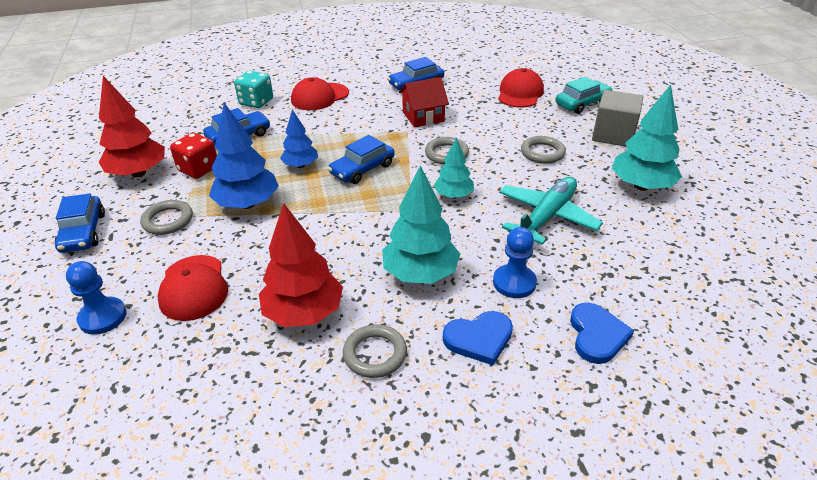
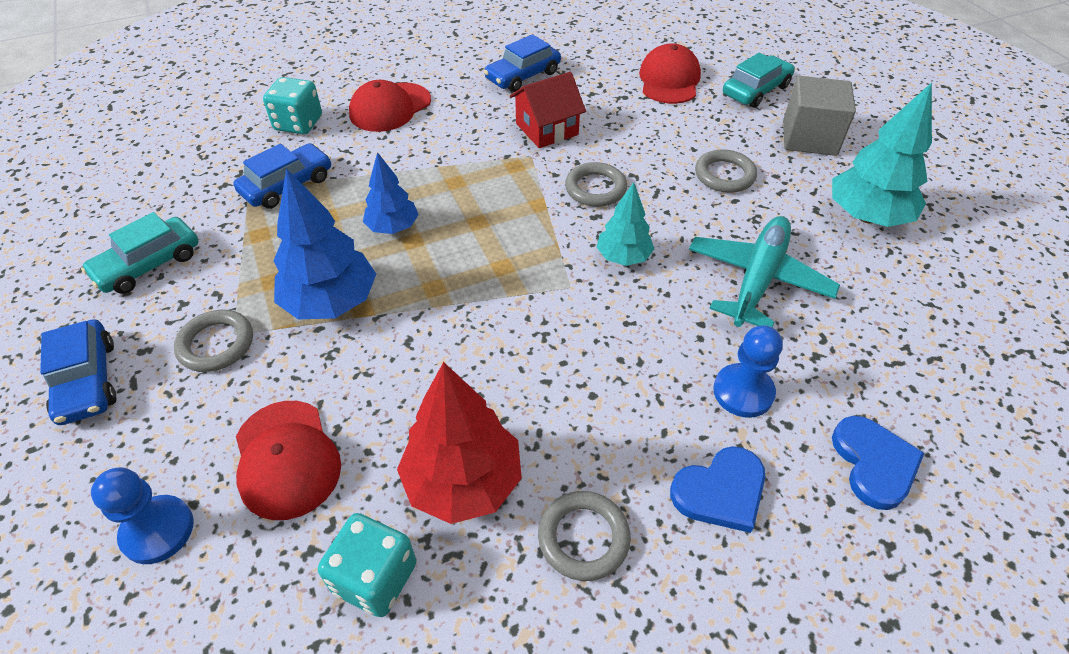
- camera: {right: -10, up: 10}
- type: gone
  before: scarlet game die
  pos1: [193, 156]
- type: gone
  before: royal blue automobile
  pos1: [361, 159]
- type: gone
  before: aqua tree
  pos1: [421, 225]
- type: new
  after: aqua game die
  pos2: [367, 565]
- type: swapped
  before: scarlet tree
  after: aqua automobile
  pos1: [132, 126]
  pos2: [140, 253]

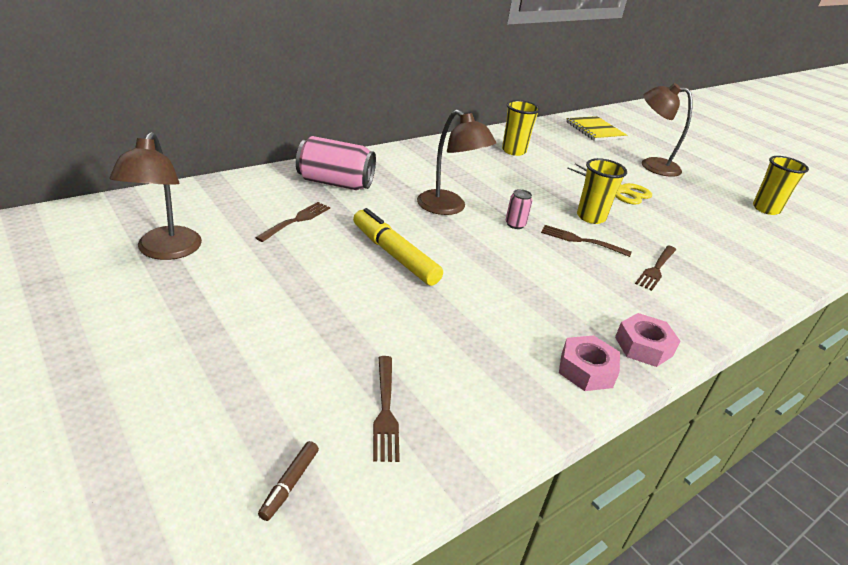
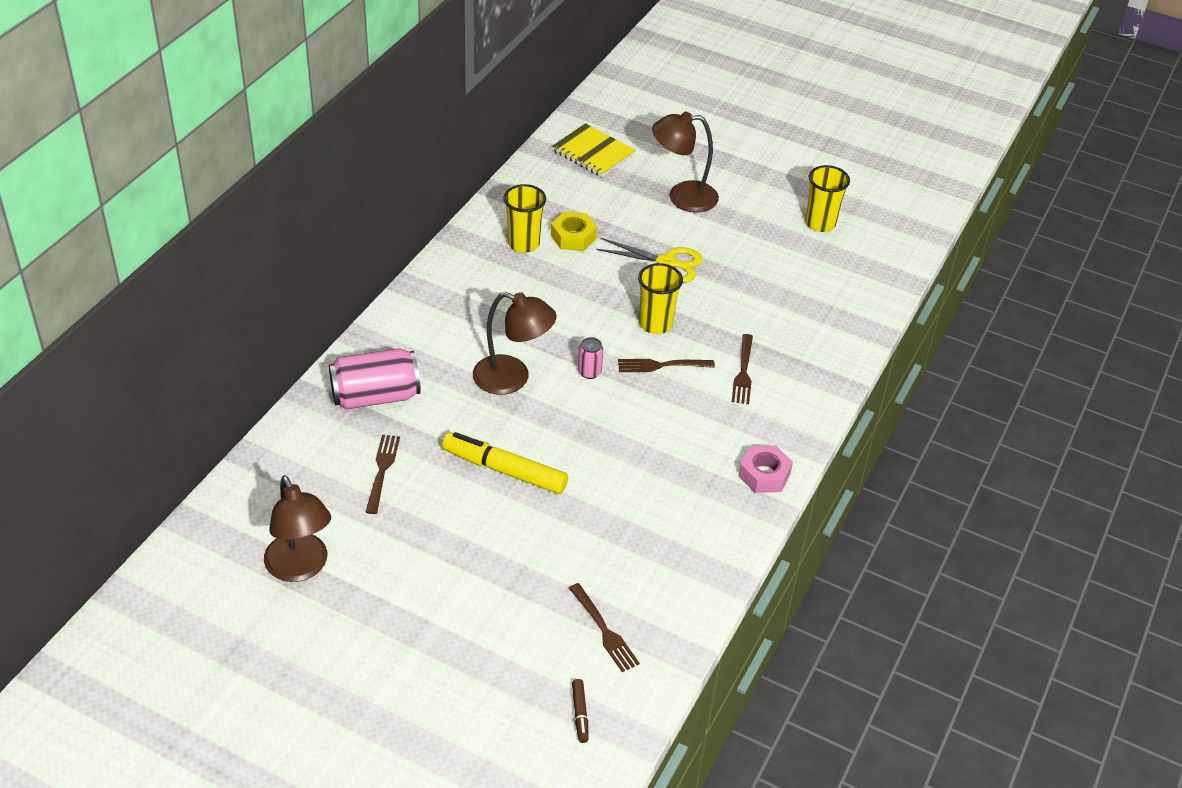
- camera: {right: -25, up: 10}
- type: gone
  before: rosy hex nut
  pos1: [589, 363]
- type: new
  after: yellow hex nut
  pos2: [574, 231]

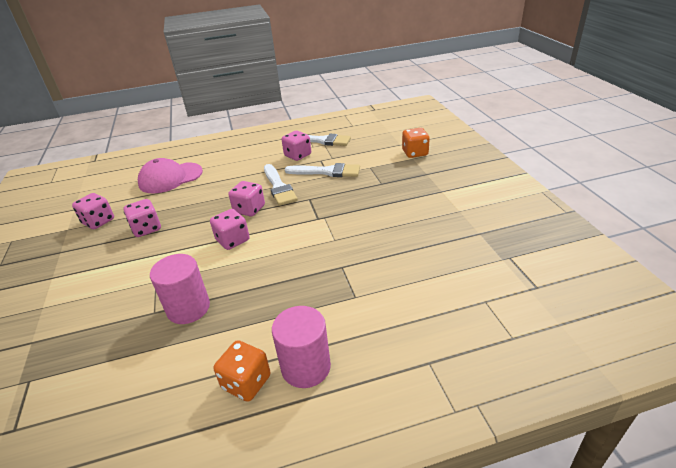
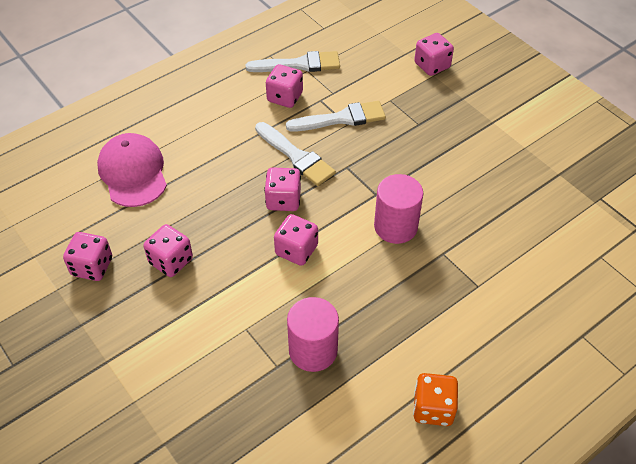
- camera: {right: -25, up: 15}
- type: shifted
  before: rosy solid cylinder
  pos1: [301, 347]
  pos2: [398, 209]
- type: repainted
  before: orange-coloured game die
  after: rosy game die
  pos1: [416, 143]
  pos2: [434, 54]
- type: rotated
  before: rosy baseball cap
  pos1: [170, 175]
  pos2: [132, 170]
  turn: 120

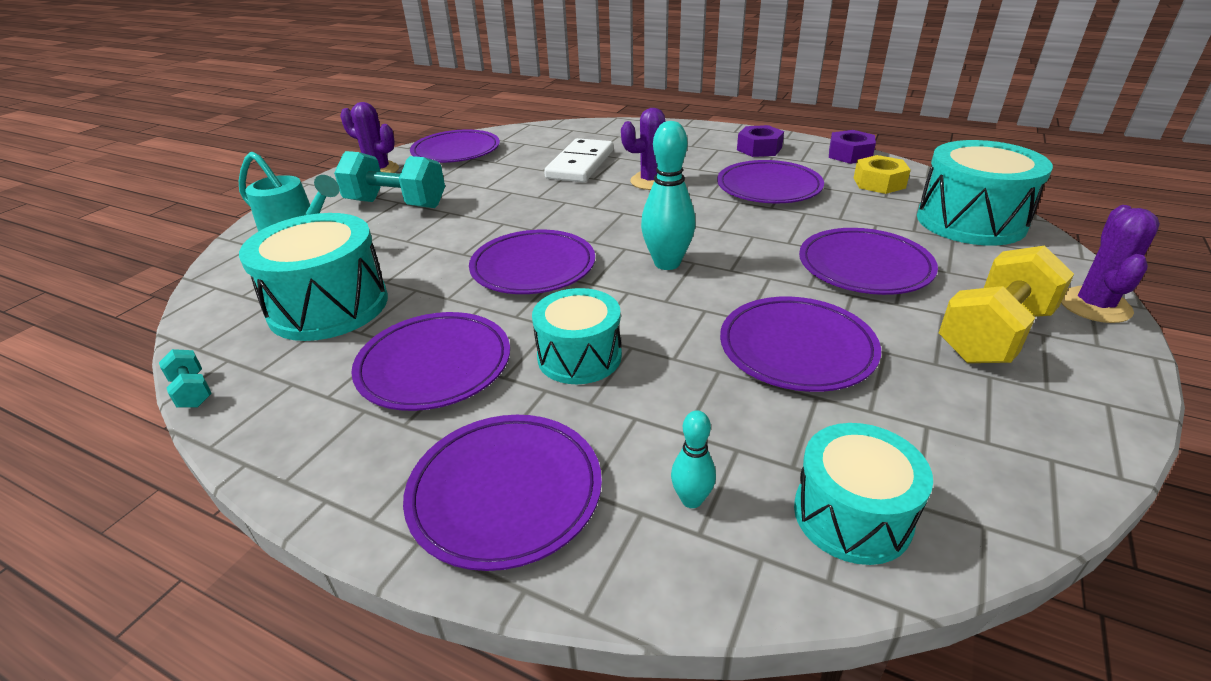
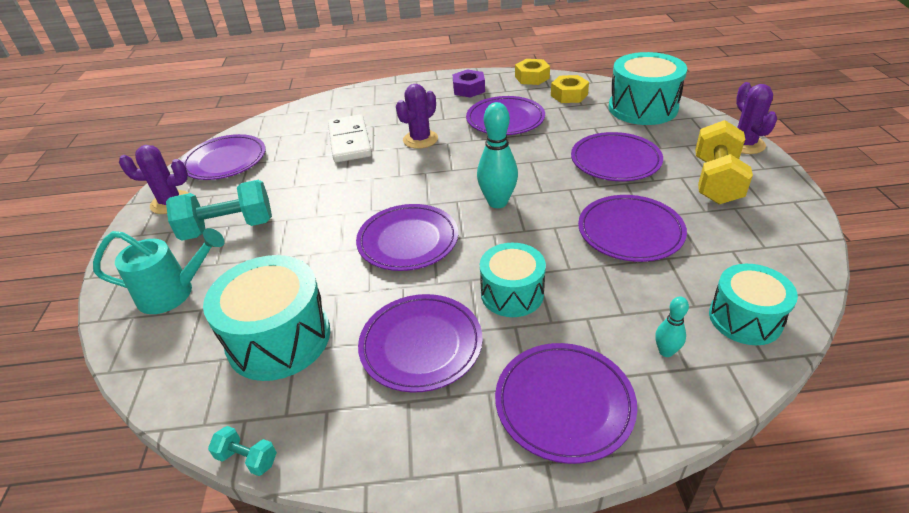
- camera: {right: -30, up: 5}
- type: repainted
  before: purple hex nut
  after: yellow hex nut
  pos1: [852, 147]
  pos2: [532, 72]

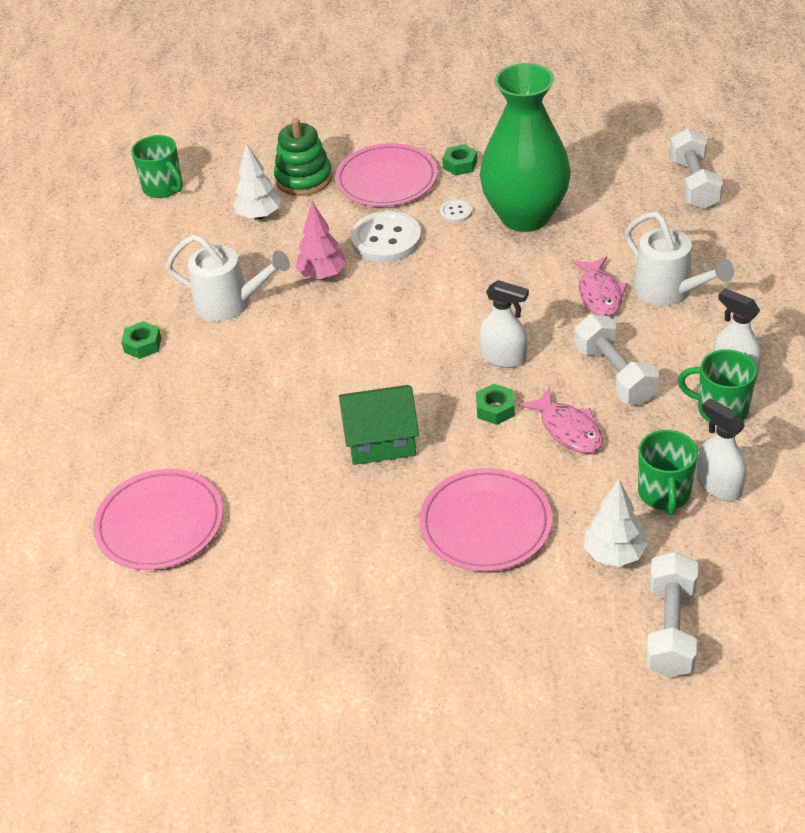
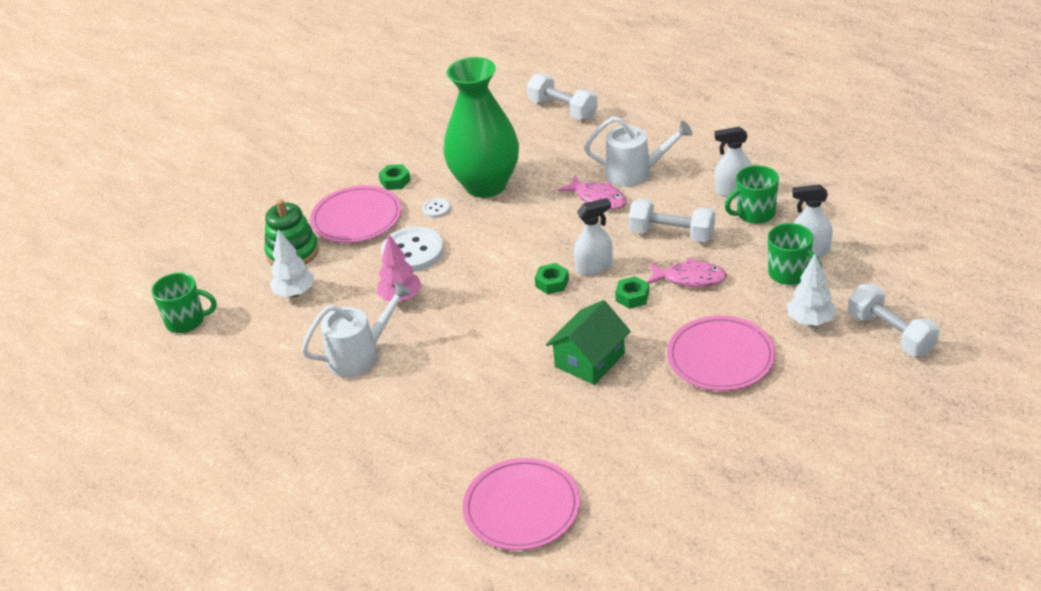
- camera: {right: -45, up: -5}
- type: shifted
  before: emerald hex nut
  pos1: [141, 340]
  pos2: [552, 278]

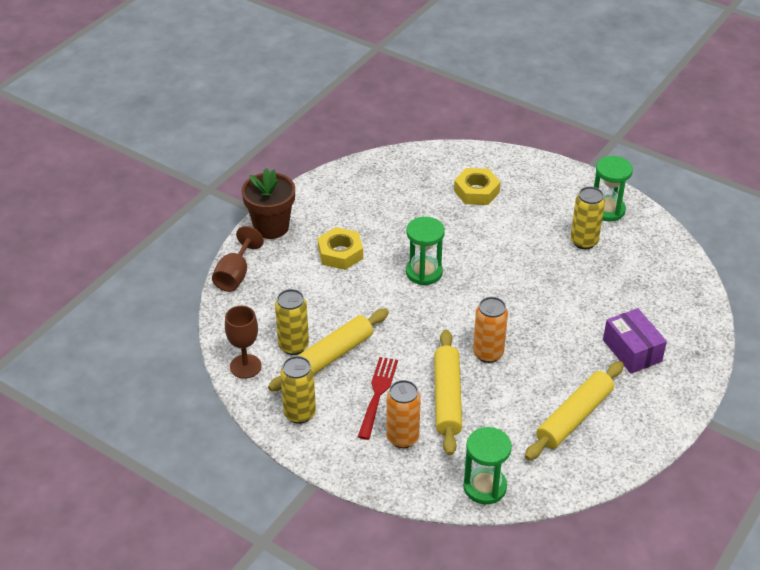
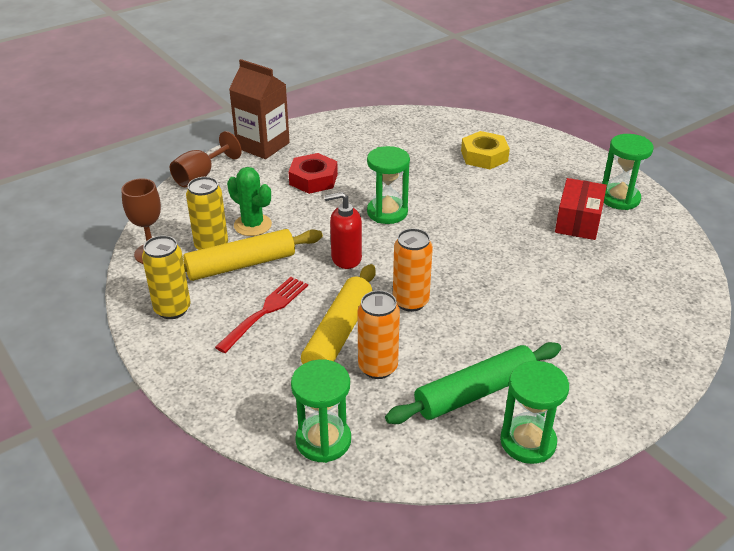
- camera: {right: 20, up: -5}
- type: gone
  before: purple box
  pos1: [635, 341]
- type: new
  after: emerald cactus
  pos2: [249, 201]
- type: new
  after: scarlet soap pump
  pos2: [343, 230]
- type: new
  after: emerald sand timer
  pos2: [534, 412]
- type: shifted
  before: orange-coloured tin
  pos1: [403, 414]
  pos2: [379, 335]
- type: swapped
  before: brown plant pot
  after: brown carton
  pos1: [268, 203]
  pos2: [259, 109]
- type: swapped
  before: yellow tin
  after: scarlet box
  pos1: [587, 217]
  pos2: [581, 209]
- type: repainted
  before: yellow hex nut
  after: scarlet hex nut
  pos1: [340, 248]
  pos2: [313, 173]
- type: repainted
  before: yellow rolling pin
  after: emerald rolling pin
  pos1: [574, 410]
  pos2: [473, 383]

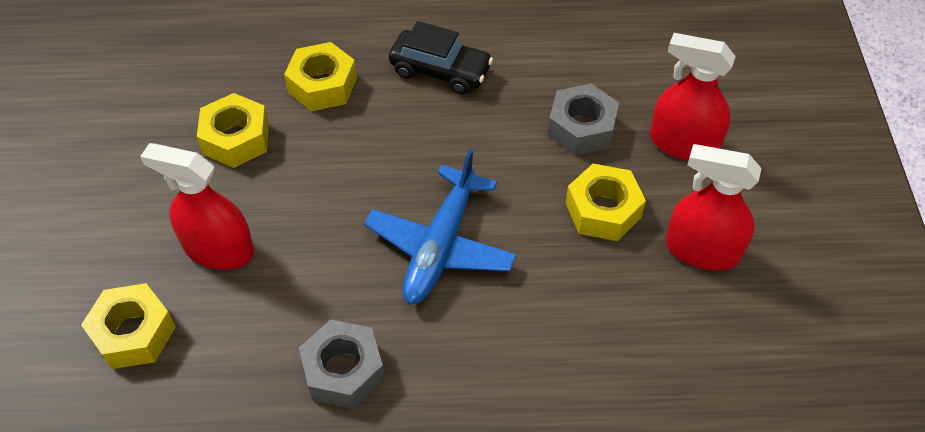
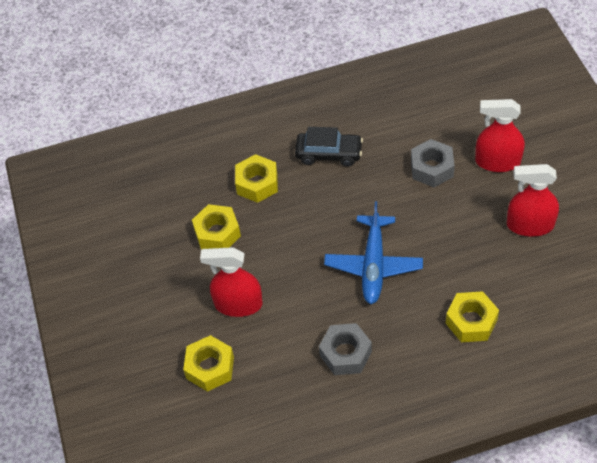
- camera: {right: -10, up: 0}
- type: shifted
  before: yellow hex nut
  pos1: [606, 202]
  pos2: [472, 316]

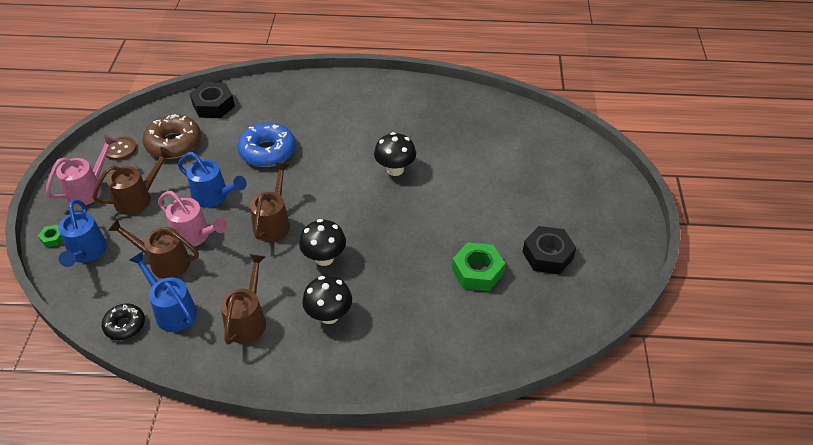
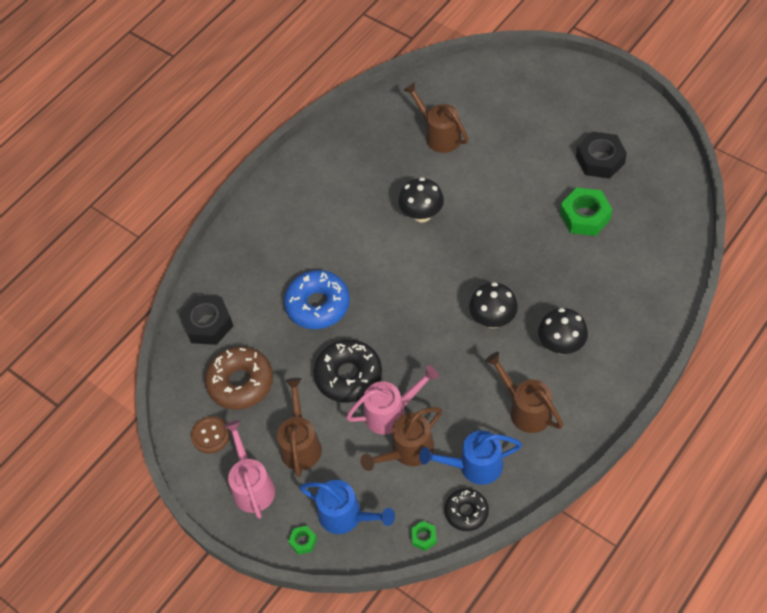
- camera: {right: -50, up: 10}
- type: new
  after: emerald hex nut
  pos2: [424, 536]
- type: shifted
  before: brown watering pot
  pos1: [270, 202]
  pos2: [435, 117]
- type: swapped
  before: royal blue watering pot
  after: ebony doughnut
  pos1: [212, 180]
  pos2: [348, 371]

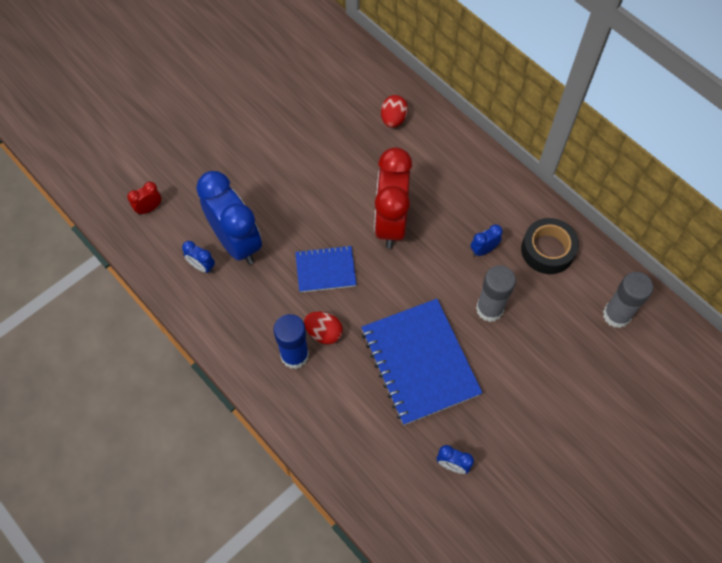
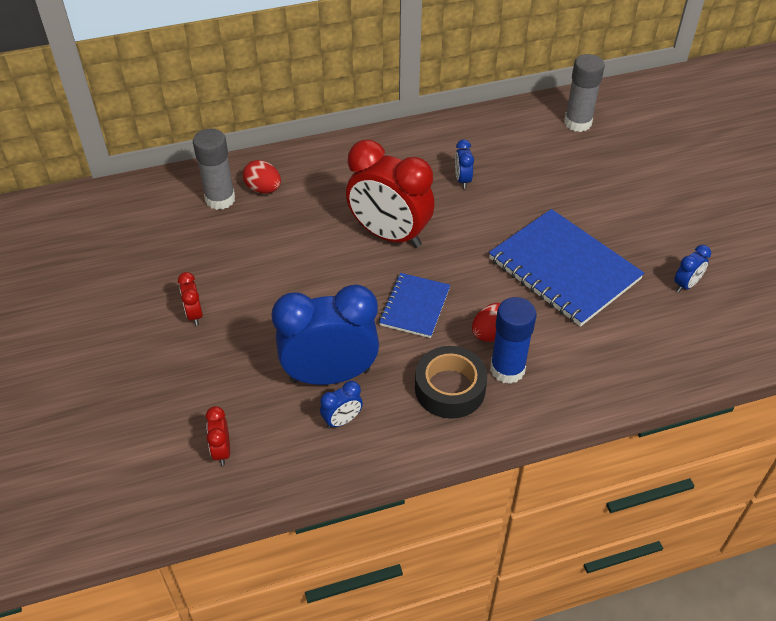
- camera: {right: -65, up: -15}
- type: new
  after: scarlet bedside clock
  pos2: [190, 299]
- type: shifted
  before: ash-grey stick of glue
  pos1: [496, 293]
  pos2: [214, 169]
- type: shifted
  before: ebony tape
  pos1: [550, 246]
  pos2: [451, 382]
- type: rotated
  before: royal blue notebook
  pos1: [421, 362]
  pos2: [566, 268]
  turn: 45

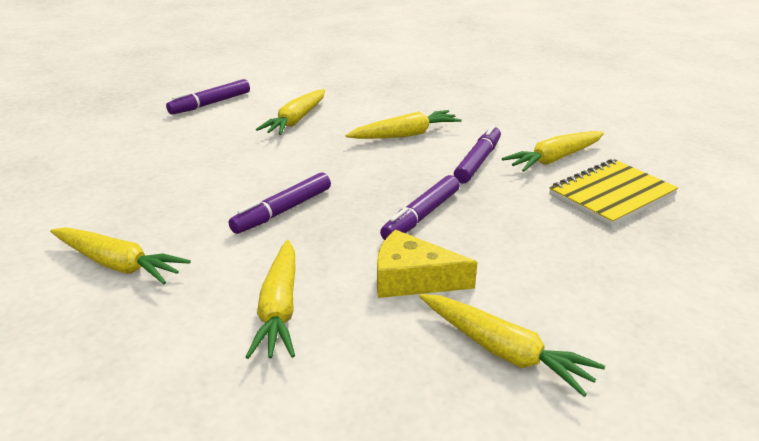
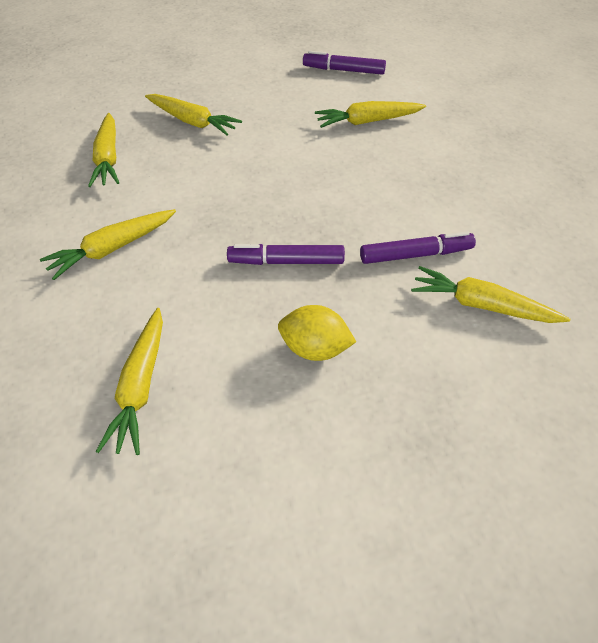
- camera: {right: 55, up: 20}
- type: gone
  before: purple marker
  pos1: [280, 203]
- type: gone
  before: yellow cheese
  pos1: [427, 264]
- type: gone
  before: yellow notebook
  pos1: [613, 193]
- type: new
  after: yellow citrus fruit
  pos2: [317, 333]
- type: shifted
  before: yellow toy carrot
  pos1: [403, 124]
  pos2: [193, 114]

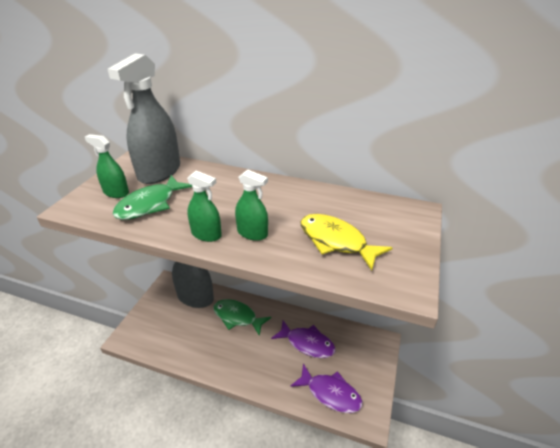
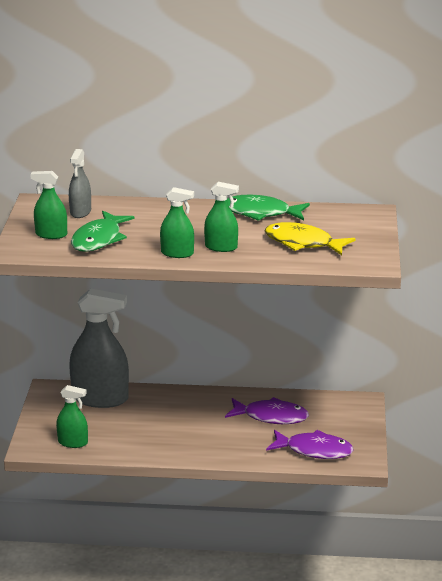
- camera: {right: -15, up: -10}
- type: new
  after: emerald spray cleaner
  pos2: [72, 416]
- type: shifted
  before: emerald toy fish
  pos1: [242, 317]
  pos2: [268, 208]
- type: scaled
  before: ash-grey spray cleaner
  pos1: [144, 118]
  pos2: [80, 183]
  scale: 0.51

